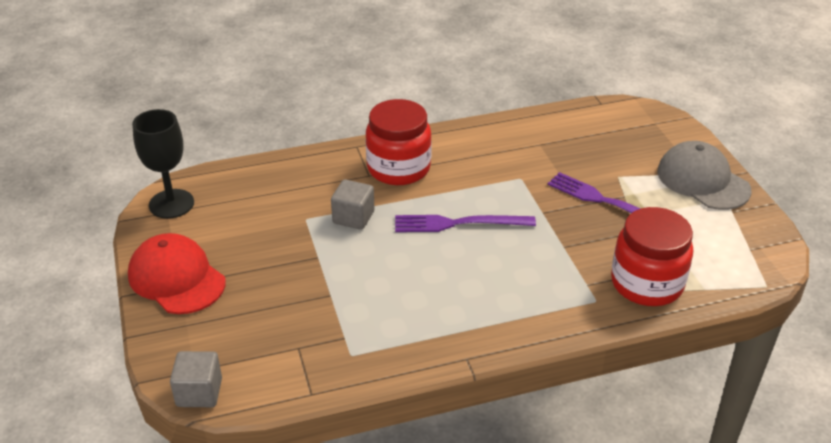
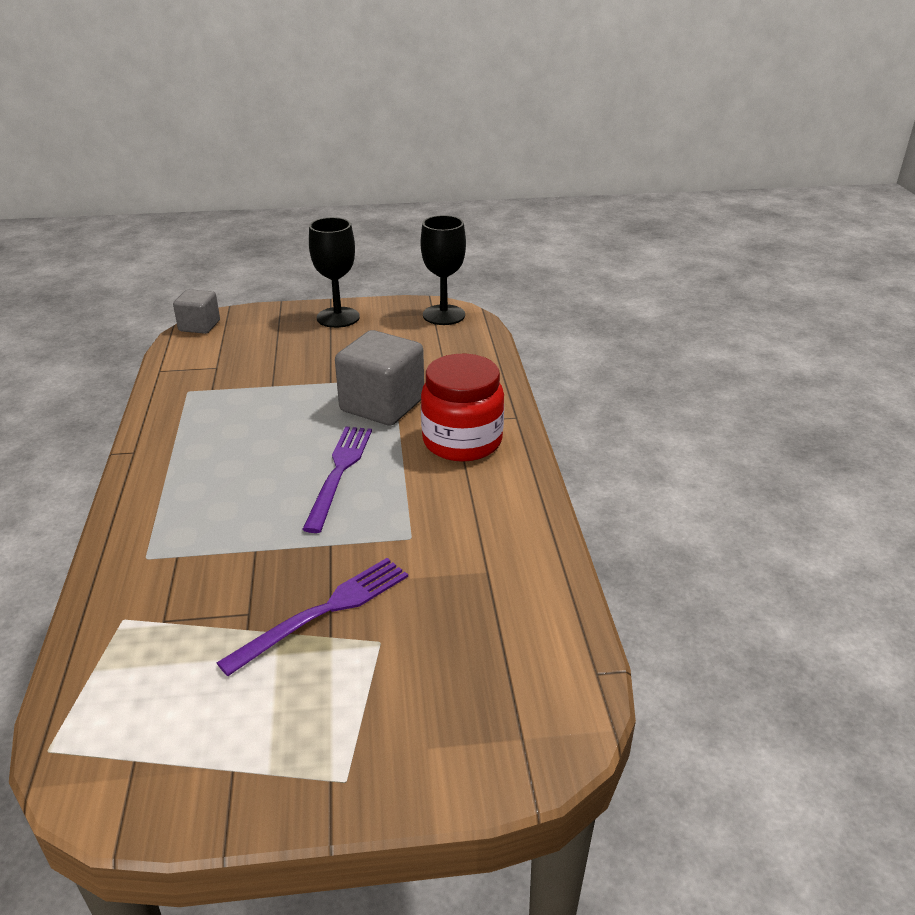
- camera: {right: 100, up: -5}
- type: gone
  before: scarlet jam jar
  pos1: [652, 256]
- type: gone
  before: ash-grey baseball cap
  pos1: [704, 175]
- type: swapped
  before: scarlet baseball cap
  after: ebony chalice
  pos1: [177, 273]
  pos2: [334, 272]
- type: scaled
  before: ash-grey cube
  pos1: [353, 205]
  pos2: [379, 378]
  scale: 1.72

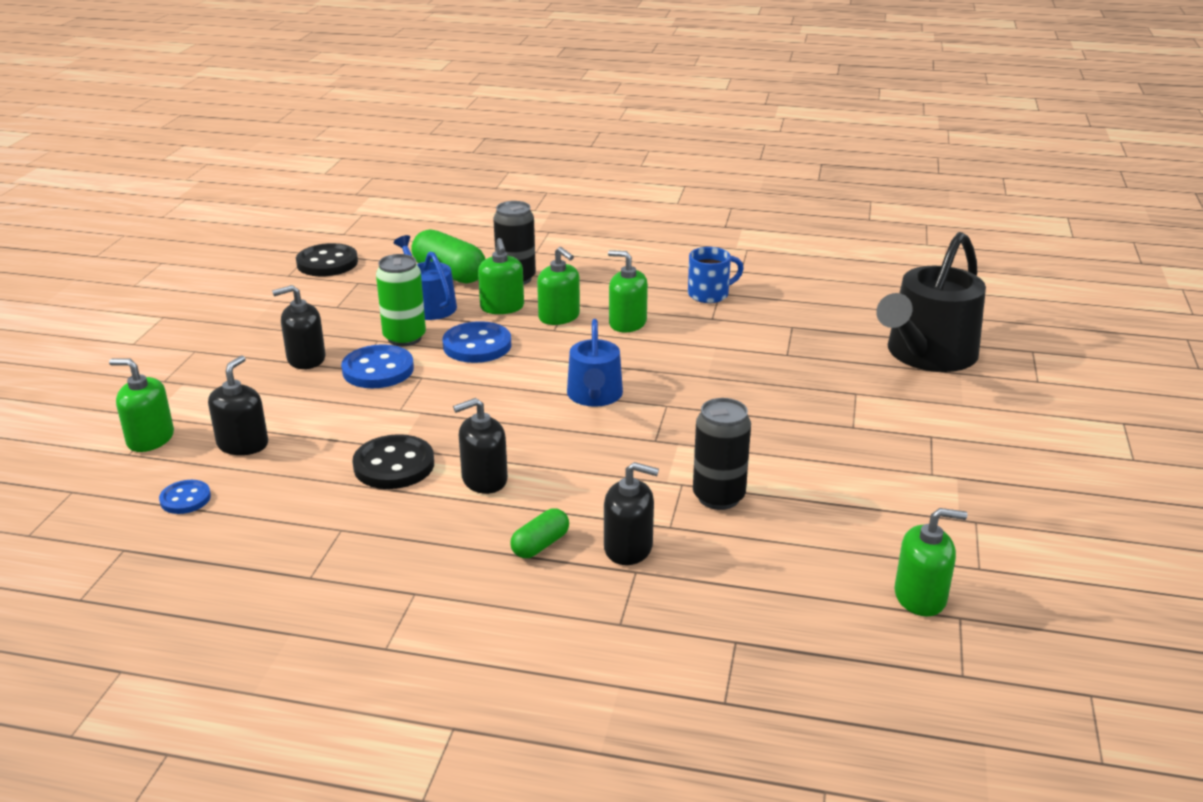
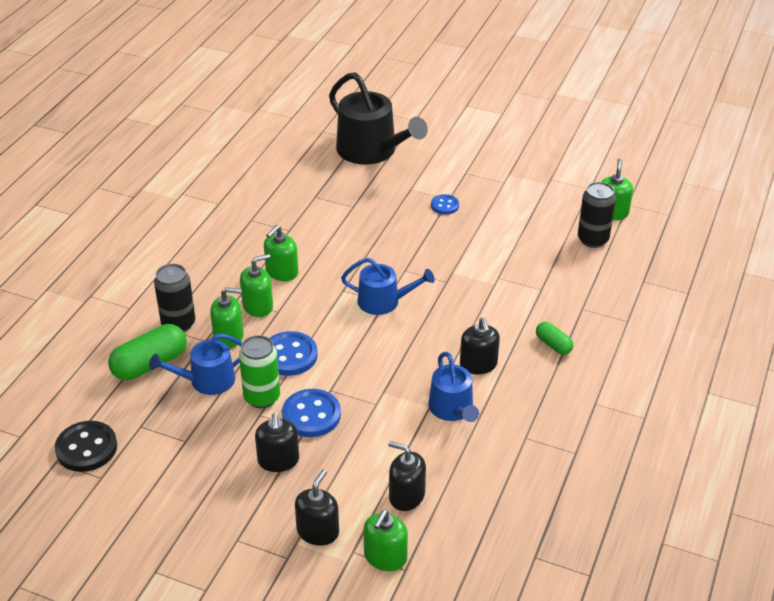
- camera: {right: -80, up: 10}
- type: gone
  before: royal blue coffee mug
  pos1: [716, 275]
- type: shifted
  before: royal blue button
  pos1: [185, 497]
  pos2: [445, 204]
- type: shifted
  before: ebony soap pump
  pos1: [631, 513]
  pos2: [317, 507]
- type: shifted
  before: ebony tin
  pos1: [722, 454]
  pos2: [597, 215]
- type: swapped
  before: ebony button
  after: royal blue watering pot
  pos1: [393, 461]
  pos2: [453, 387]

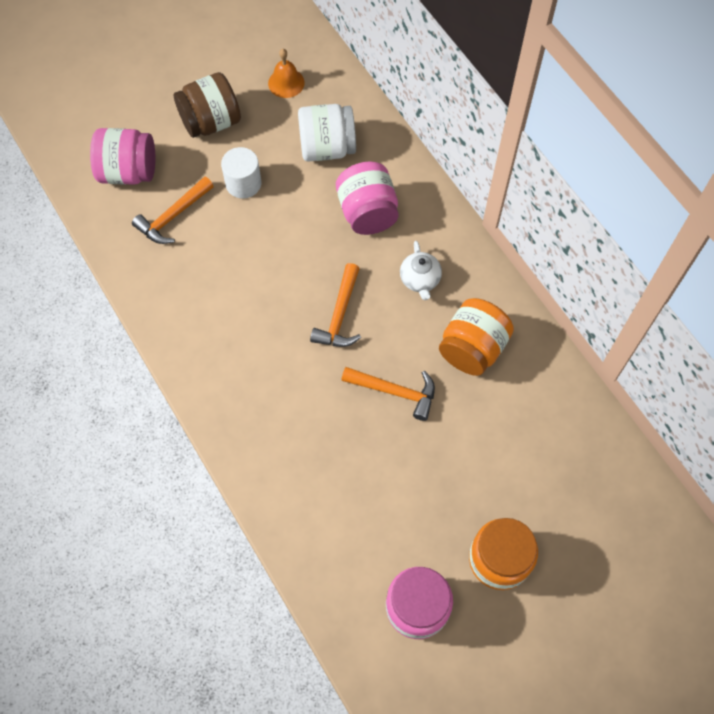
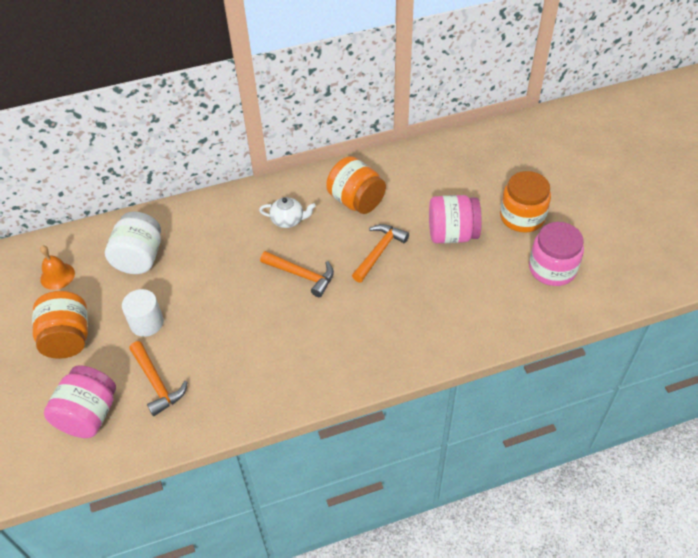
- camera: {right: -75, up: -15}
- type: shifted
  before: rosy jam jar
  pos1: [367, 198]
  pos2: [455, 219]
- type: repainted
  before: brown jam jar
  after: orange-coloured jam jar
  pos1: [207, 105]
  pos2: [60, 325]

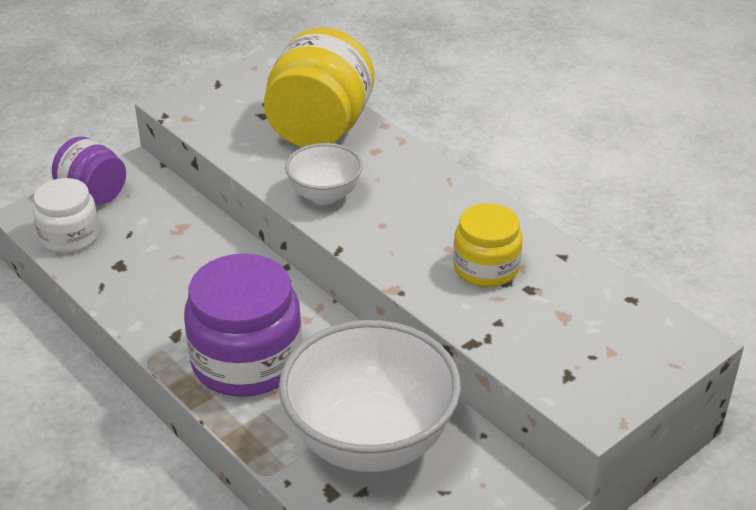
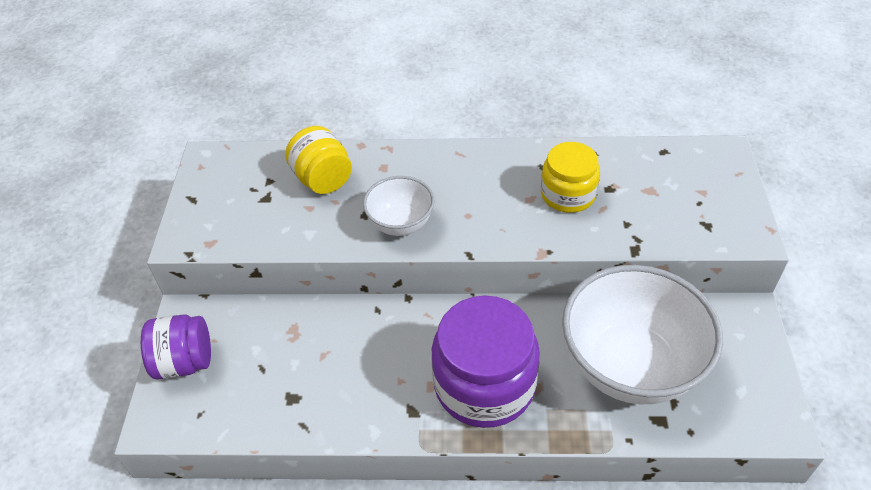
- camera: {right: -45, up: 10}
- type: gone
  before: snow-white jam jar
  pos1: [66, 215]
- type: scaled
  before: yellow jam jar
  pos1: [319, 87]
  pos2: [318, 160]
  scale: 0.6

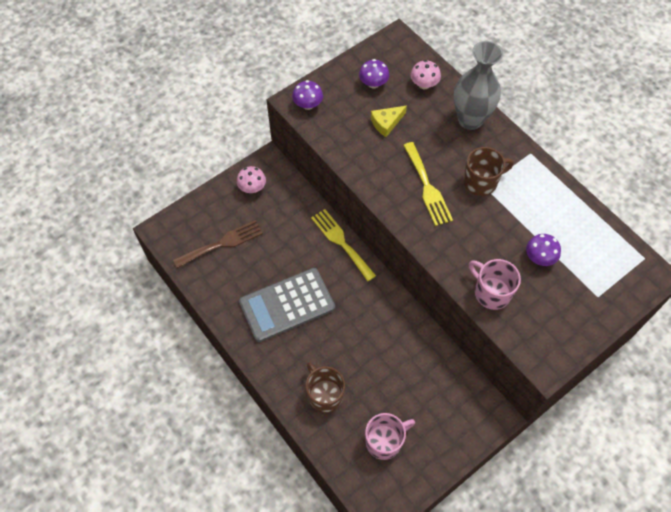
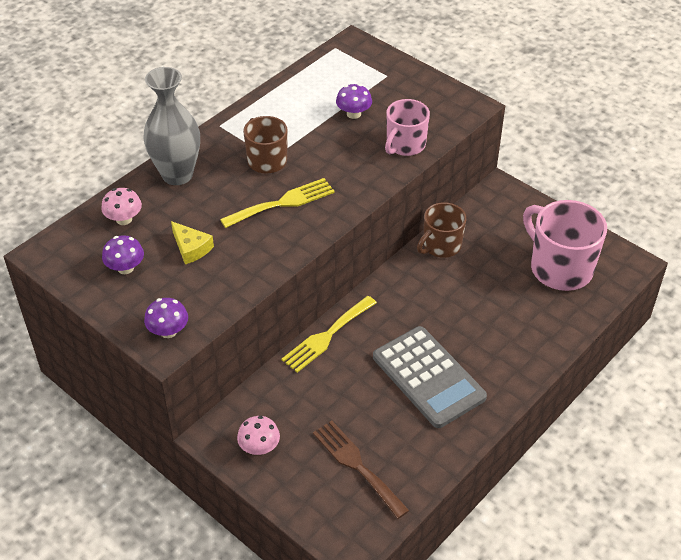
- camera: {right: -100, up: -15}
- type: shifted
  before: brown coffee mug
  pos1: [325, 387]
  pos2: [441, 230]
- type: scaled
  before: rosy coffee mug
  pos1: [390, 436]
  pos2: [565, 245]
  scale: 1.6

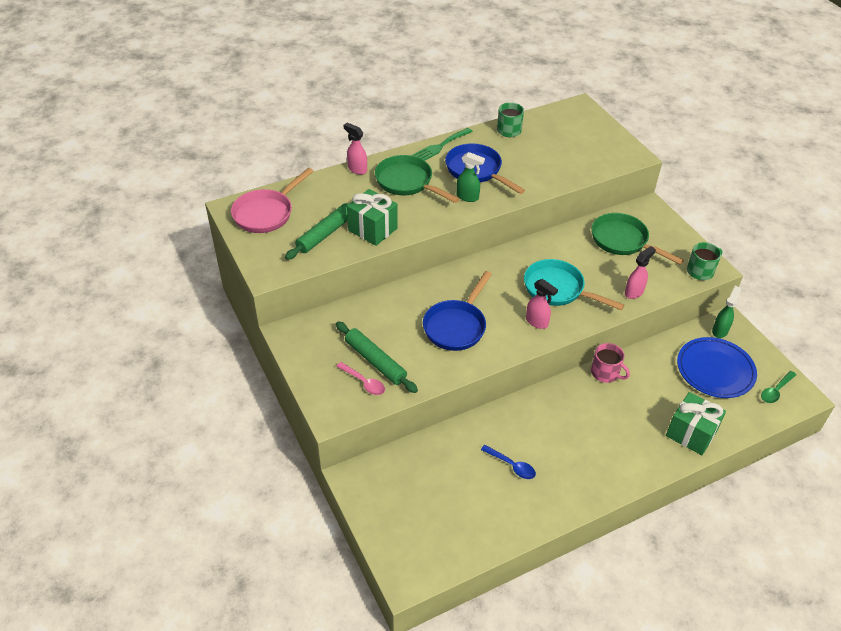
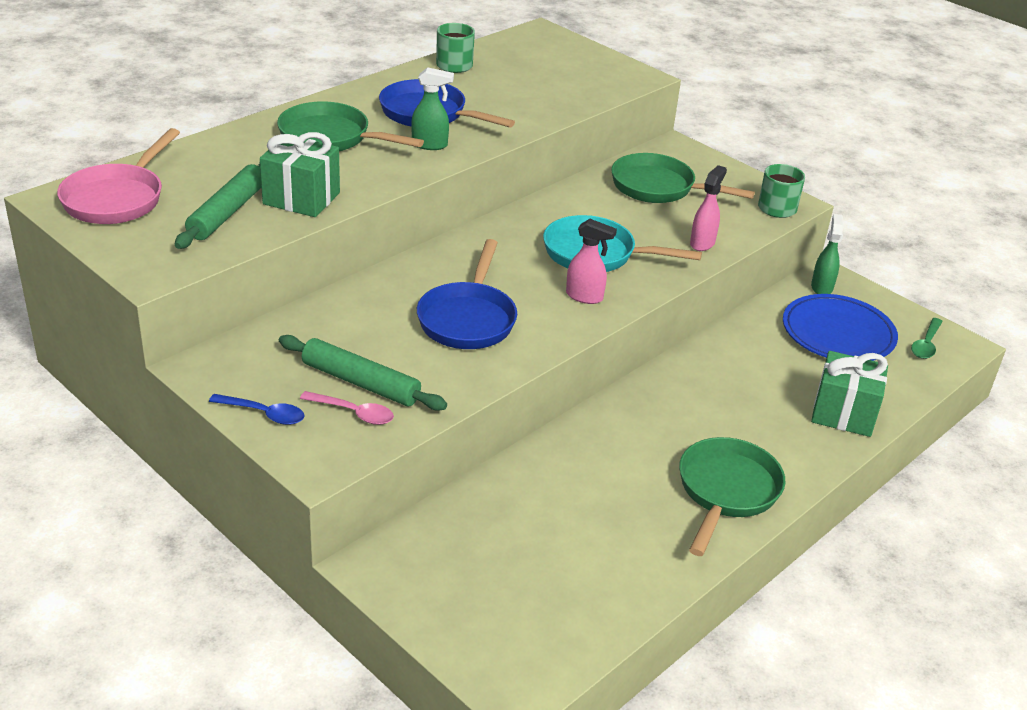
- camera: {right: -20, up: -10}
- type: gone
  before: rosy spray cleaner
  pos1: [355, 149]
- type: gone
  before: emerald fork
  pos1: [442, 144]
- type: gone
  before: rosy coffee mug
  pos1: [610, 363]
- type: new
  after: emerald skillet
  pos2: [732, 496]
- type: shifted
  before: royal blue tablespoon
  pos1: [508, 462]
  pos2: [257, 409]

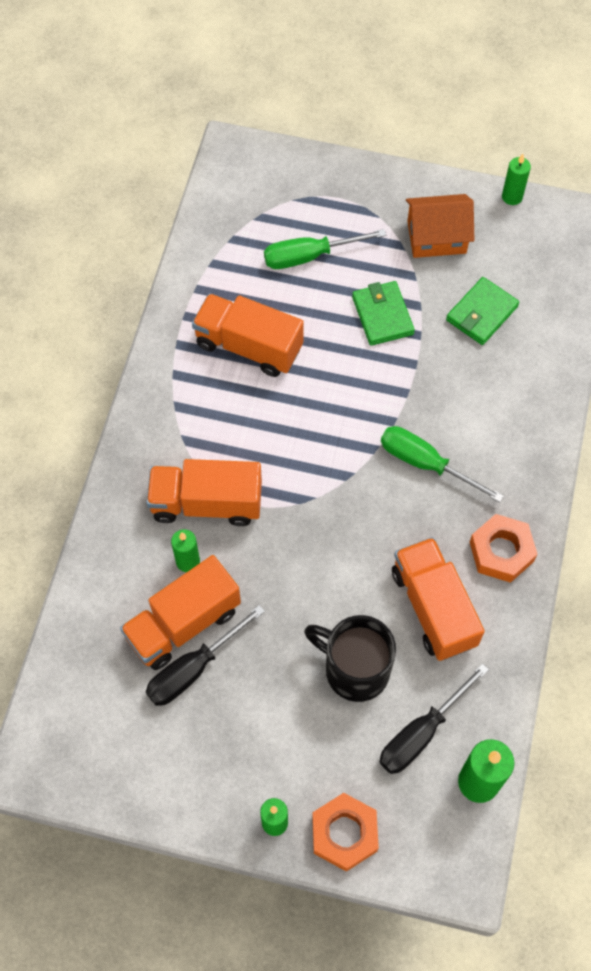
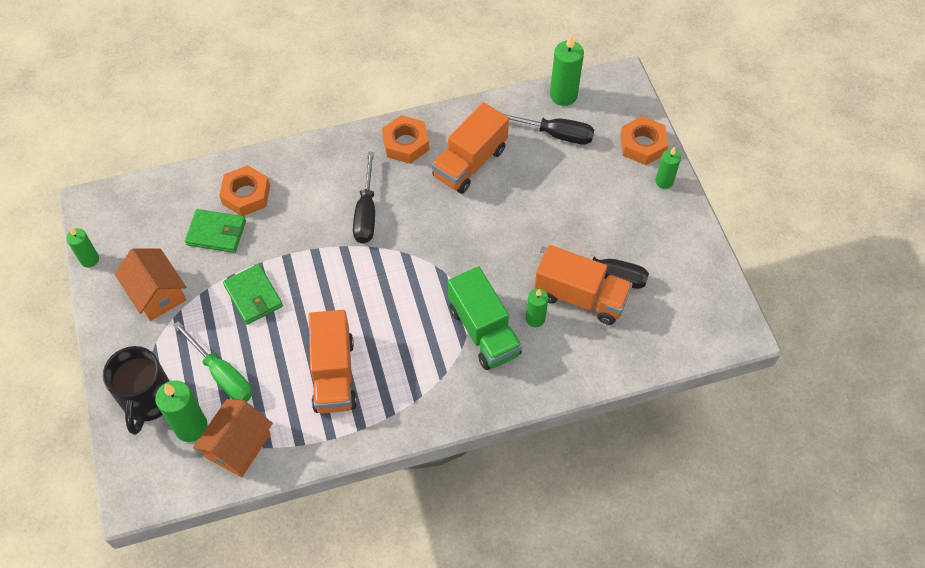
- camera: {right: -120, up: -5}
- type: new
  after: emerald wax candle
  pos2: [181, 411]
- type: new
  after: orange-coloured toy house
  pos2: [233, 438]
- type: new
  after: orange-coloured hex nut
  pos2: [244, 190]
- type: shifted
  before: ebony coffee mug
  pos1: [350, 658]
  pos2: [136, 390]
- type: repainted
  before: orange-coloured truck
  after: emerald truck
  pos1: [204, 492]
  pos2: [485, 318]
- type: repainted
  before: emerald screwdriver
  after: ebony screwdriver
  pos1: [442, 464]
  pos2: [364, 198]
- type: rotated
  before: emerald card wallet
  pos1: [383, 313]
  pos2: [253, 294]
  turn: -75

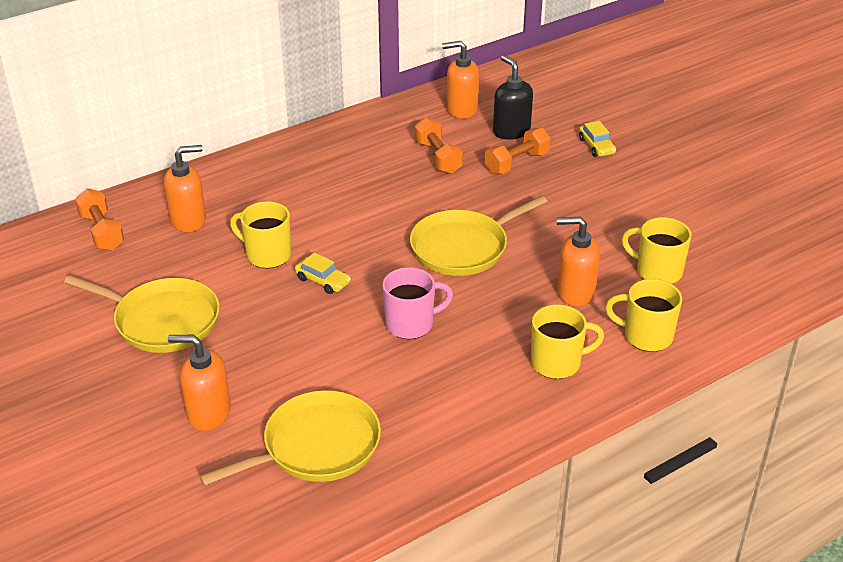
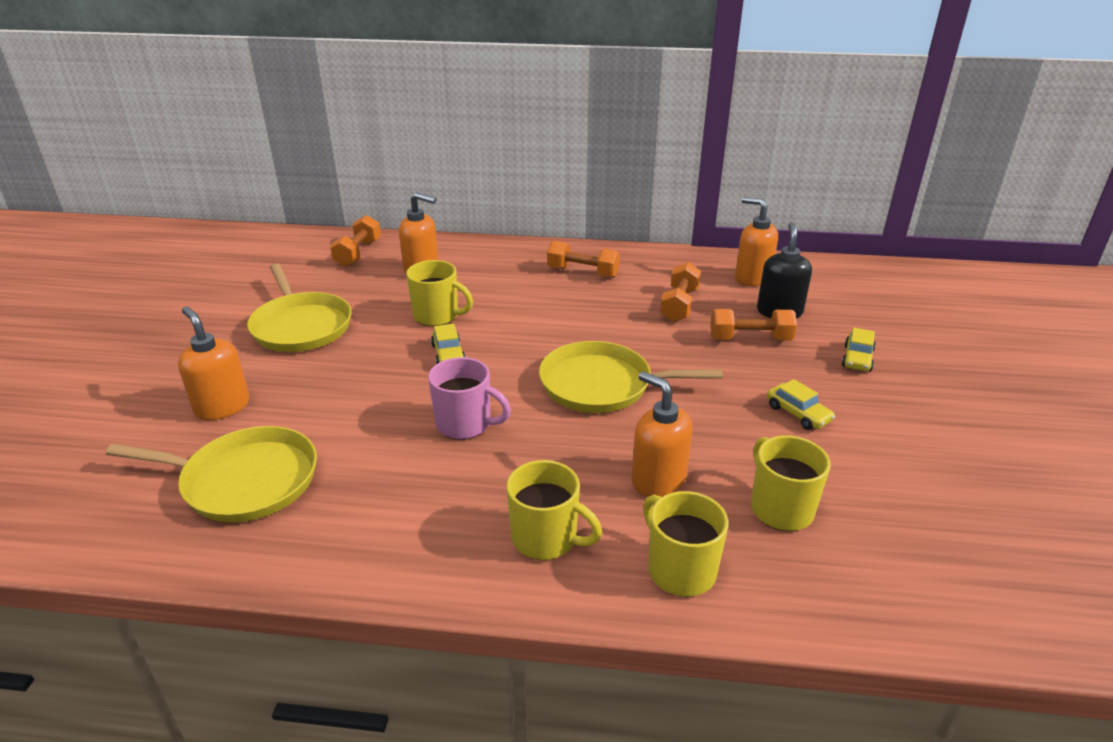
- camera: {right: 40, up: -5}
- type: new
  after: orange-coloured free weight
  pos2: [583, 259]
- type: new
  after: yellow automobile
  pos2: [801, 404]
- type: rotated
  before: yellow coffee mug
  pos1: [260, 234]
  pos2: [439, 293]
  turn: 135

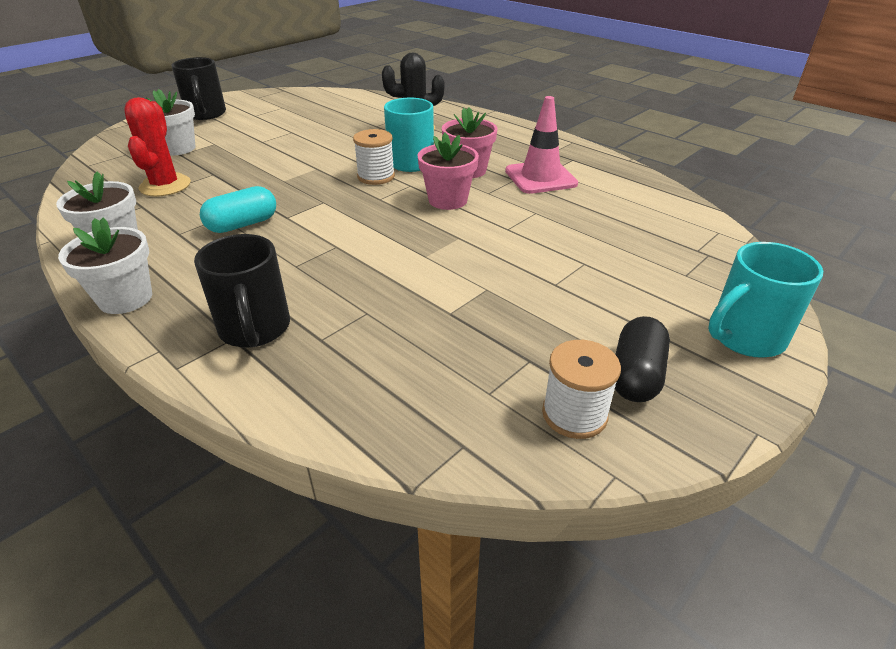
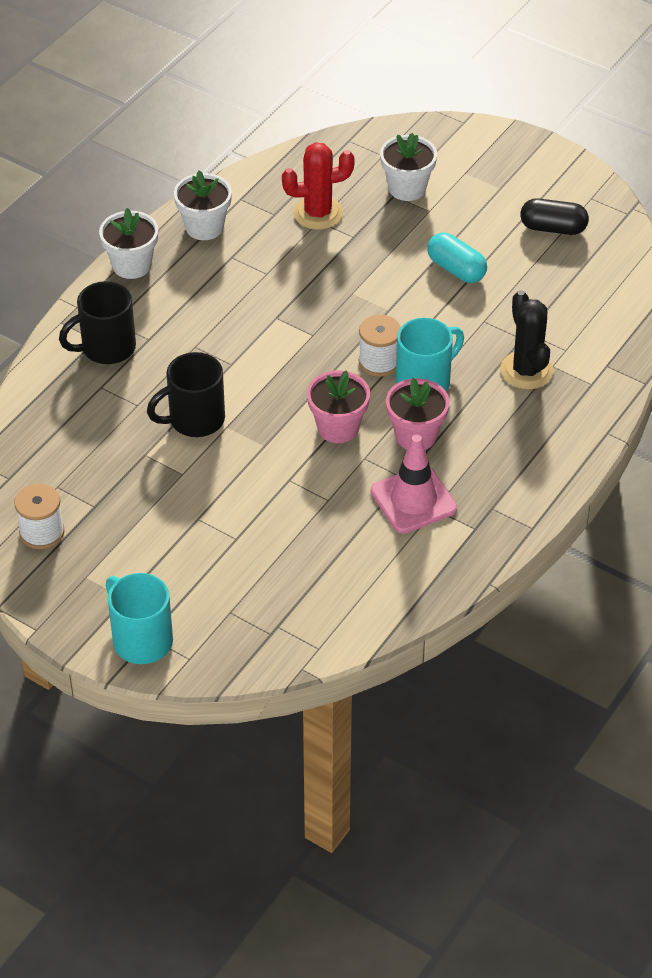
- camera: {right: 80, up: 10}
- type: shifted
  before: ebony coffee mug
  pos1: [198, 88]
  pos2: [186, 394]
- type: shifted
  before: aqua pill shape
  pos1: [238, 209]
  pos2: [457, 257]
- type: shifted
  before: ebony pill shape
  pos1: [642, 359]
  pos2: [554, 216]

